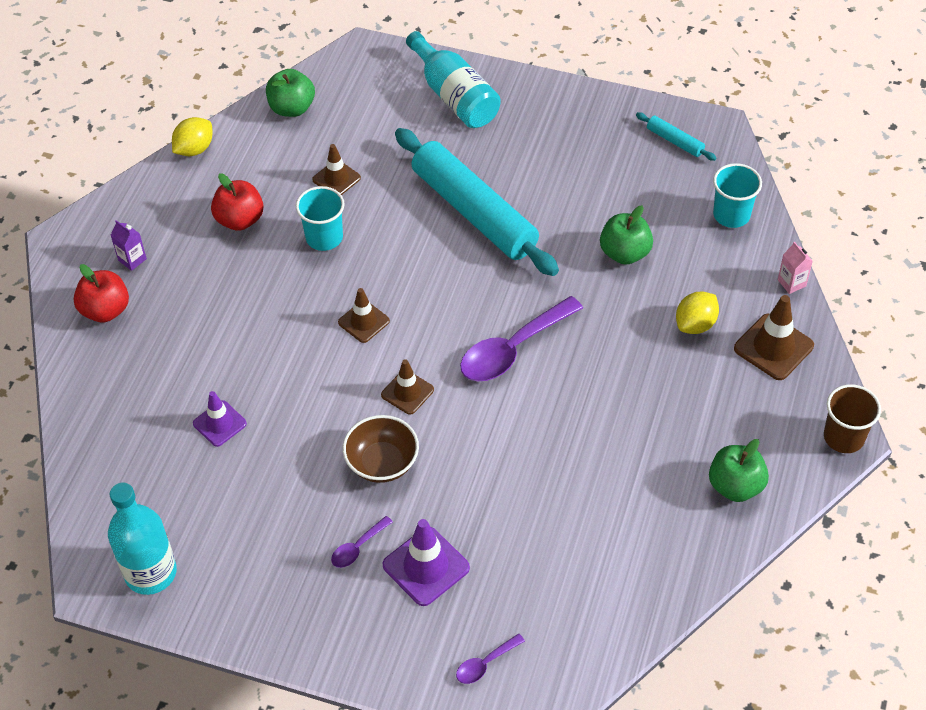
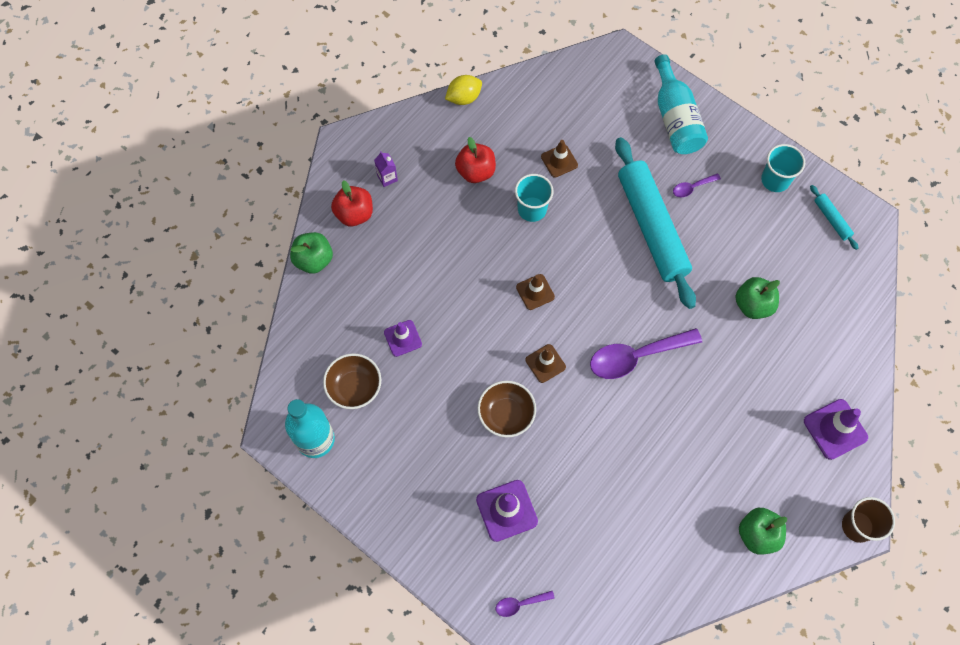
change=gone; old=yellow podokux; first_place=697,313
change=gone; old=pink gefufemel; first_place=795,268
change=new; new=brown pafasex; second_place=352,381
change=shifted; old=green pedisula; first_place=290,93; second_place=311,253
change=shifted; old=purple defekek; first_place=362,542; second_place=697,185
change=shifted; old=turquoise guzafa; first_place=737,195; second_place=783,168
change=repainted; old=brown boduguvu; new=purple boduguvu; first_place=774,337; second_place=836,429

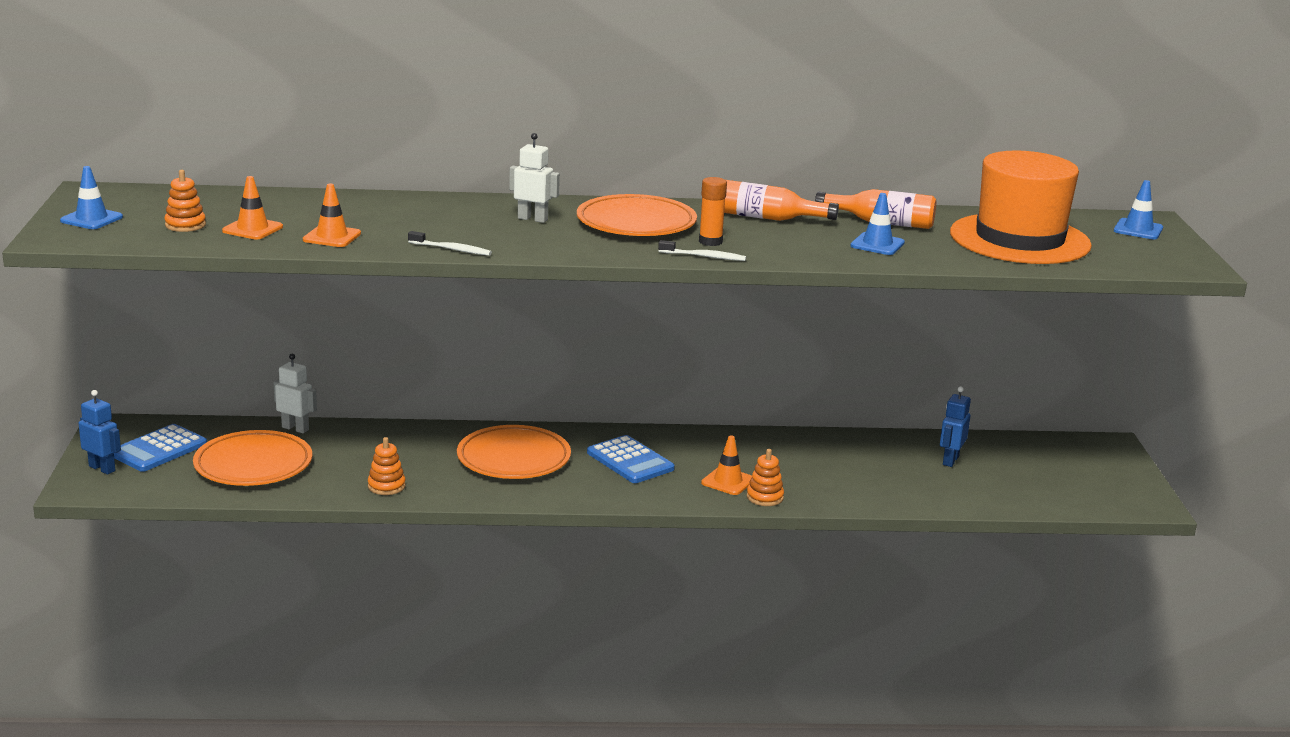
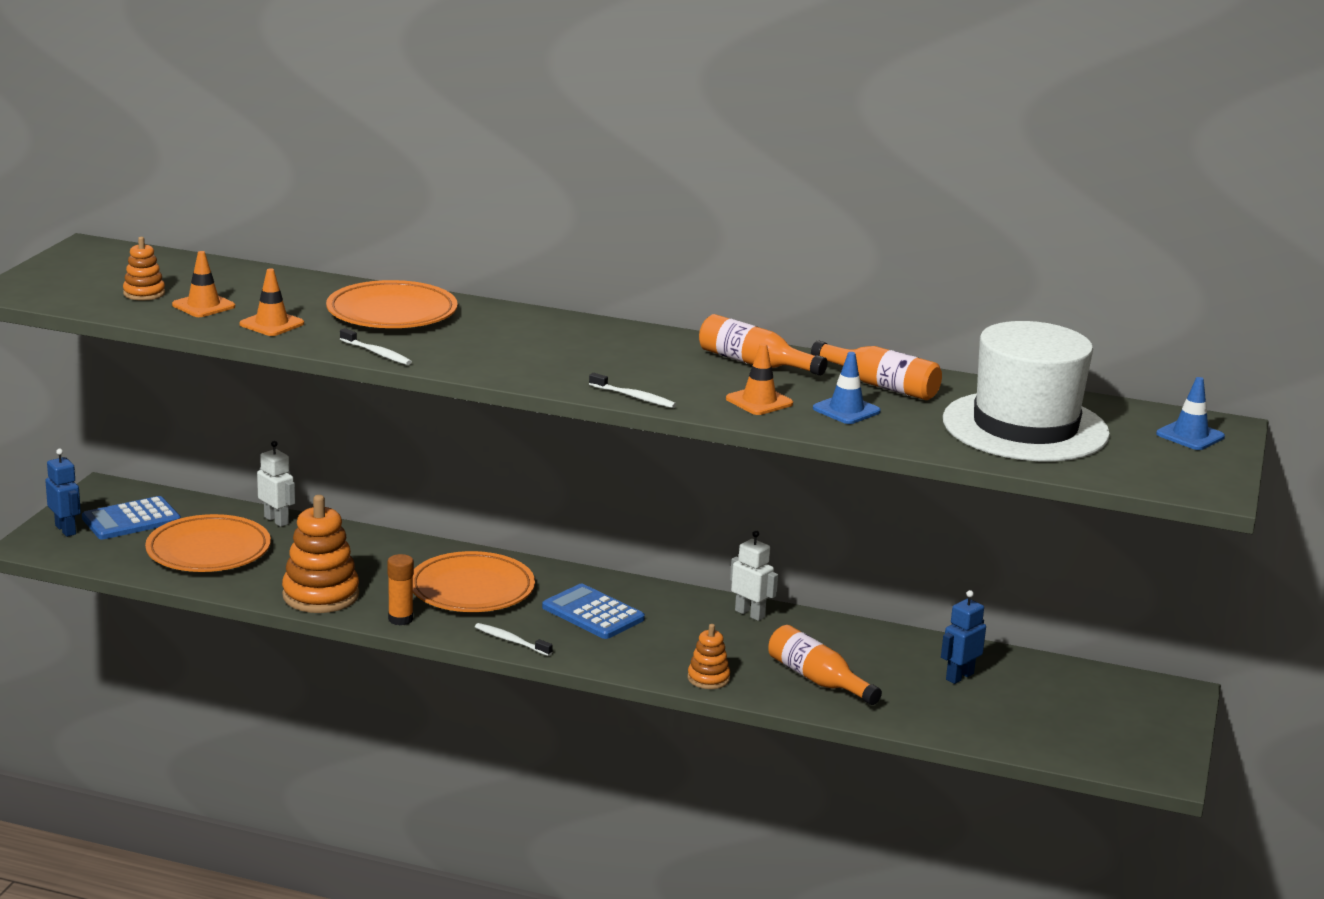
change=gone; old=blue boduguvu; first_place=91,197
change=new; new=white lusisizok; second_place=514,639
change=new; new=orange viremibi; second_place=825,665
change=shifted; old=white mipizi; first_place=534,178; second_place=754,575
change=shifted; old=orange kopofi; first_place=637,215; second_place=392,304
change=shifted; old=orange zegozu; first_place=713,211; second_place=400,590
change=shifted; old=orange boduguvu; first_place=726,465; second_place=759,379
change=repainted; old=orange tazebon; new=white tazebon; first_place=1021,207; second_place=1026,391
change=rotated; old=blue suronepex; first_place=631,459; second_place=593,611; degrees=150
change=scaled; old=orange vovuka; first_place=387,466; second_place=320,554; factor=1.89

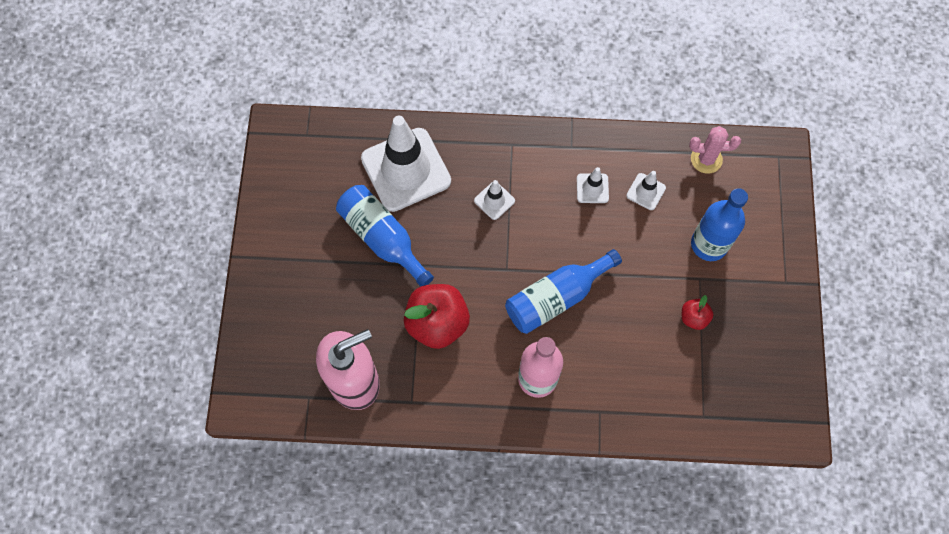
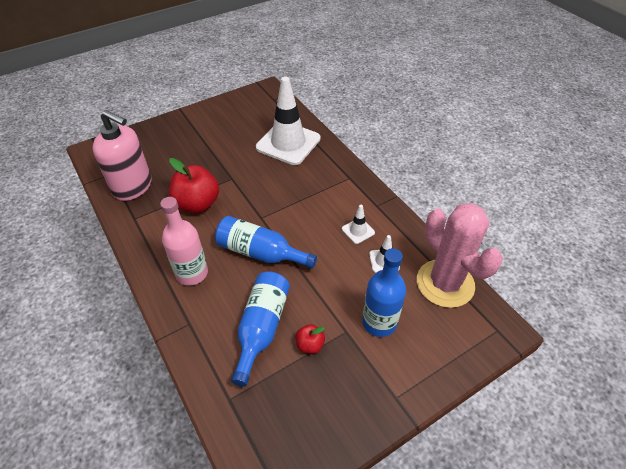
change=gone; old=white boduguvu; first_place=494,200
change=shifted; old=blue viremibi; first_place=385,236; second_place=260,329
change=scaled; old=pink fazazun; first_place=715,150; second_place=460,255; factor=2.01

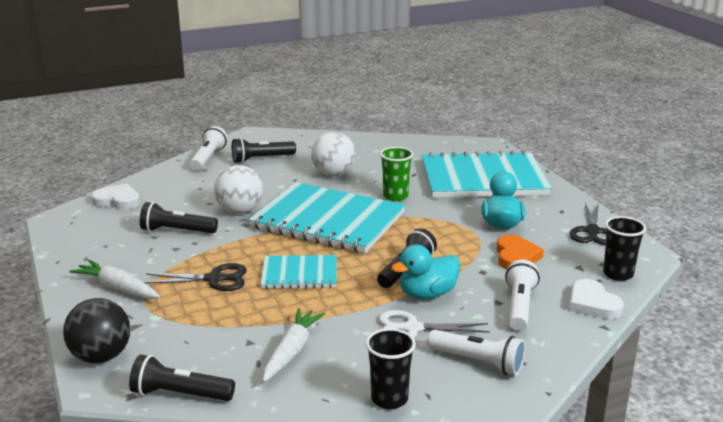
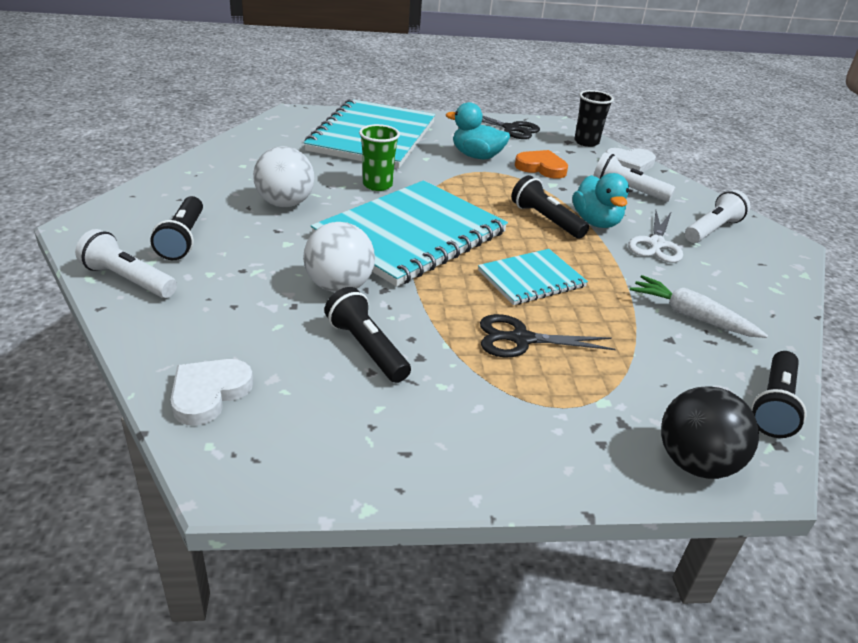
change=gone; old=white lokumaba; first_place=114,279
change=gone; old=black guzafa; first_place=391,368
change=rotated; old=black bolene; first_place=179,217; second_place=367,335; degrees=120
change=rotated; old=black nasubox; first_place=195,277; second_place=548,336; degrees=-105
change=rotated; old=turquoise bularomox; first_place=298,272; second_place=533,277; degrees=45

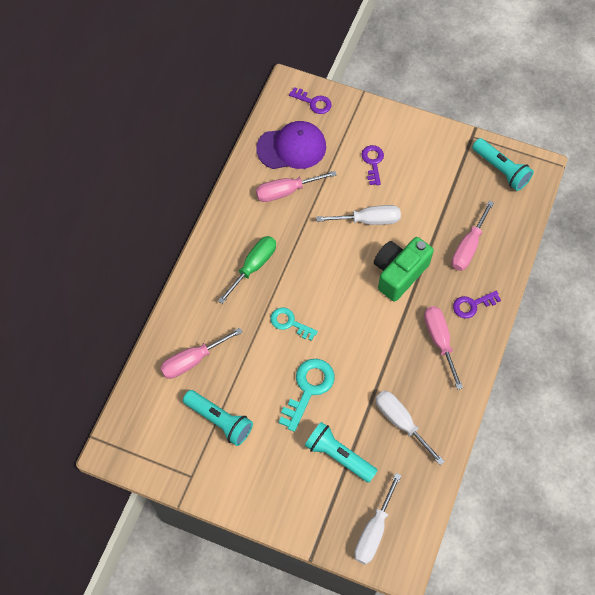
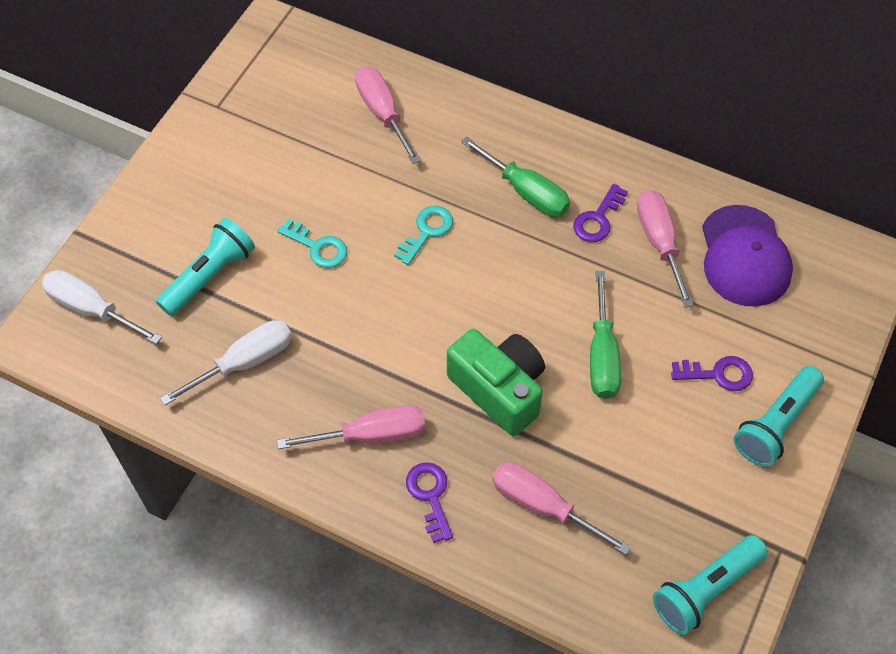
change=shifted; old=turquoise bolene; first_place=218,418; second_place=779,416
change=shifted; old=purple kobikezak; first_place=310,100; second_place=600,213
change=repainted; old=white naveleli; new=green naveleli; first_place=358,215; second_place=605,335
change=scaled; old=turquoise kobikezak; first_place=307,395; second_place=312,243; factor=0.64

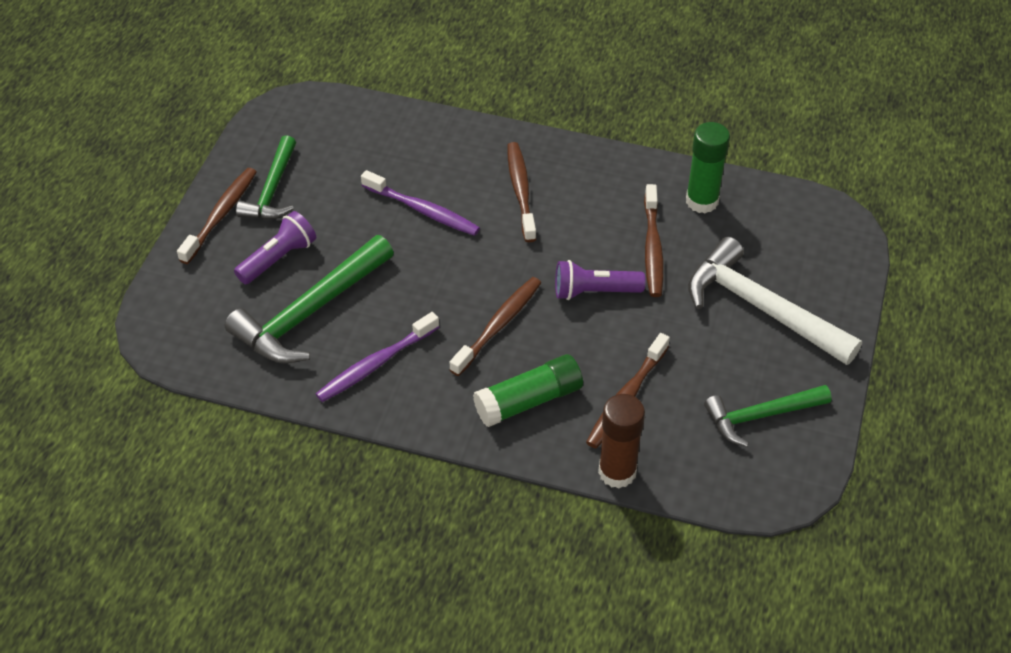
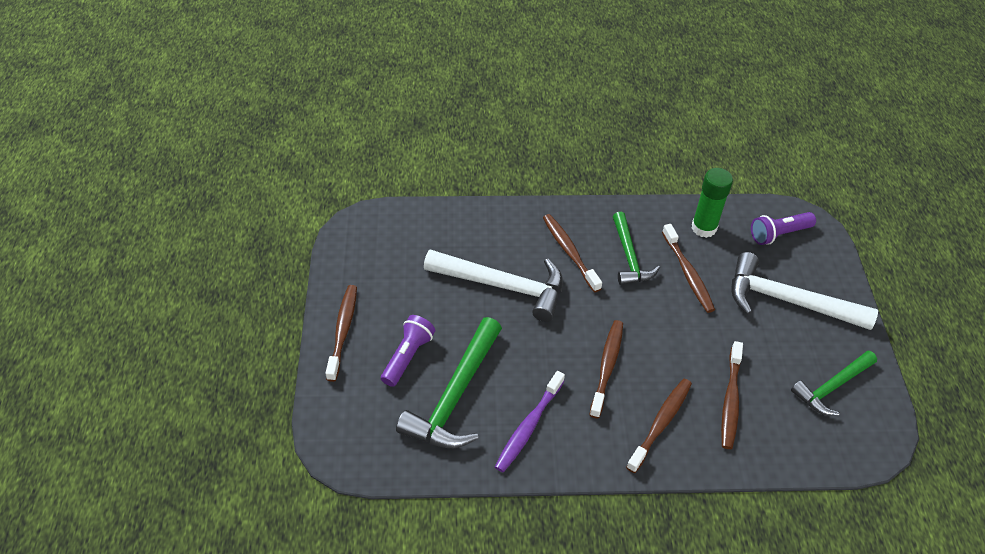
change=gone; old=brown zegozu; first_place=621,441
change=shifted; old=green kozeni; first_place=266,177; second_place=636,248
change=shifted; old=purple bolene; first_place=600,280; second_place=783,228
change=swapped; old=purple lusisizok; new=white kozeni; first_place=420,203; second_place=493,286
change=swapped; old=green zegozu; new=brown lusisizok; first_place=528,390; second_place=659,426

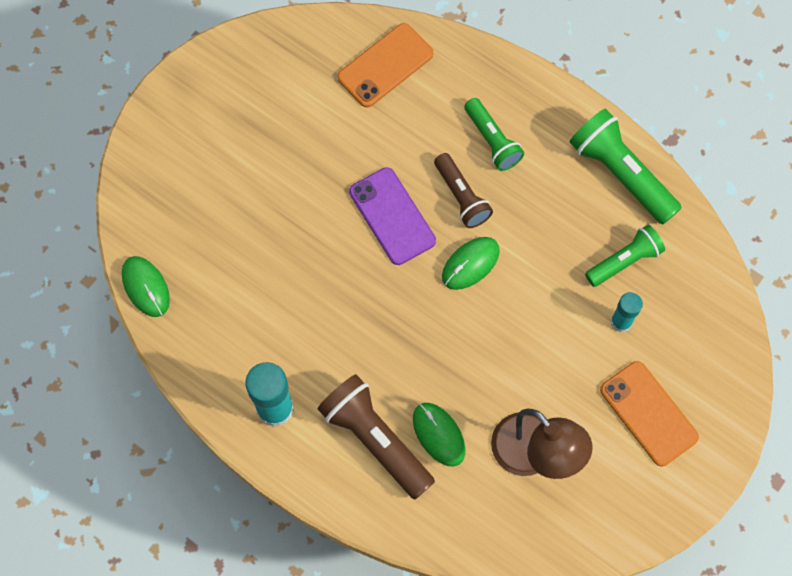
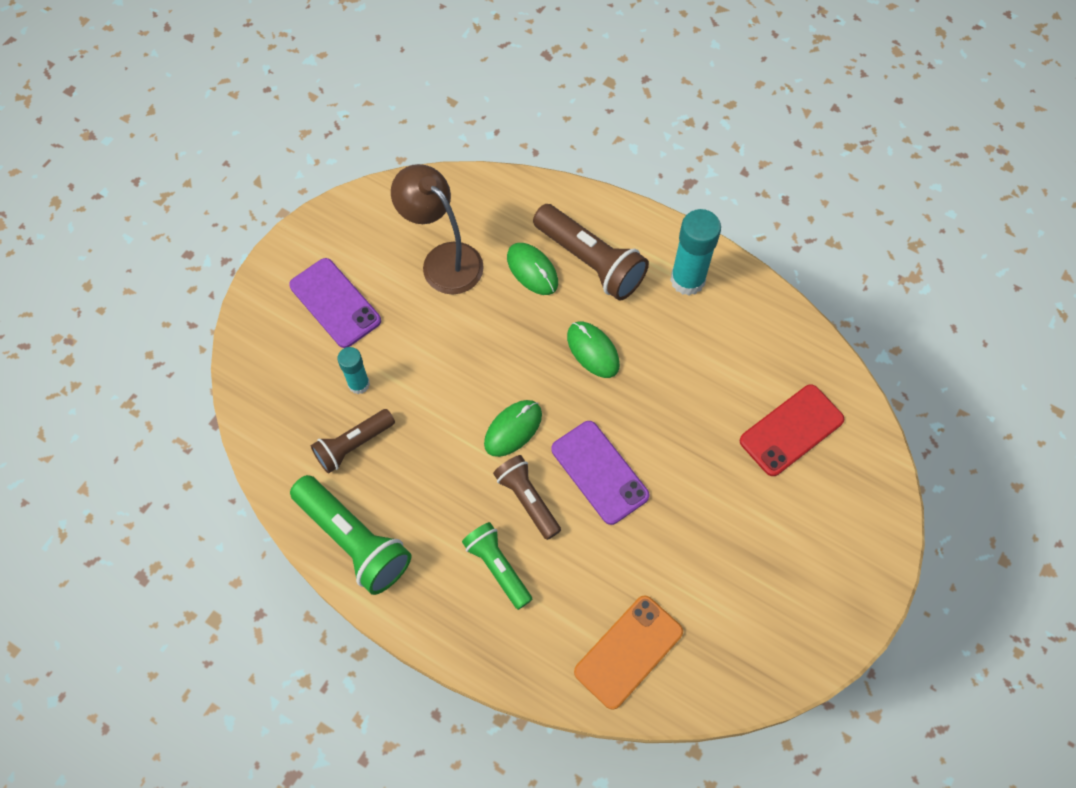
change=new; new=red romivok; second_place=792,430
change=shifted; old=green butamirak; first_place=146,286; second_place=593,350
change=repainted; old=green bolene; new=brown bolene; first_place=625,256; second_place=353,441
change=repainted; old=orange romivok; new=purple romivok; first_place=649,413; second_place=335,303

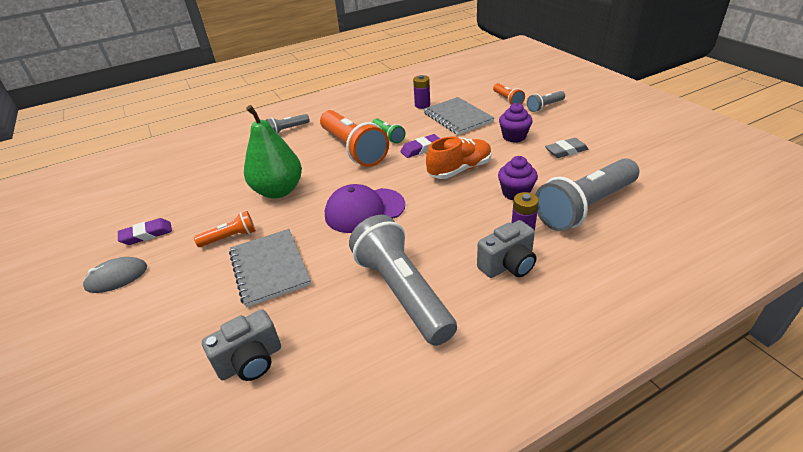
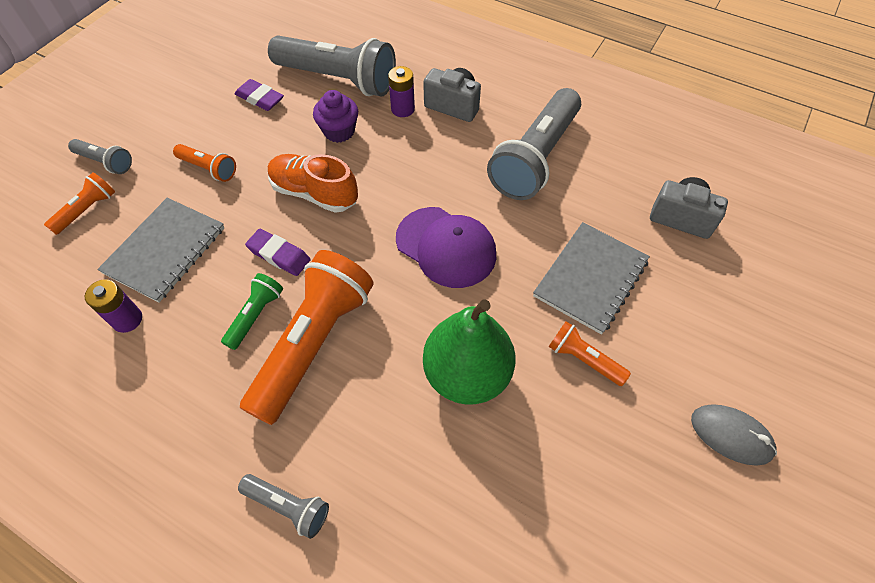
change=gone; old=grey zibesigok; first_place=566,148
change=shifted; old=purple zibesigok; first_place=145,231; second_place=259,95
change=swapped; old=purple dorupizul; new=orange bolene; first_place=516,122; second_place=204,163

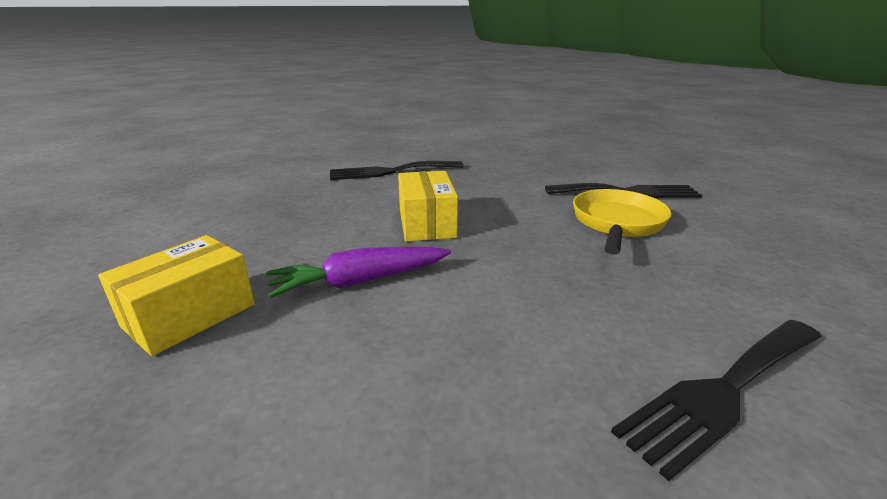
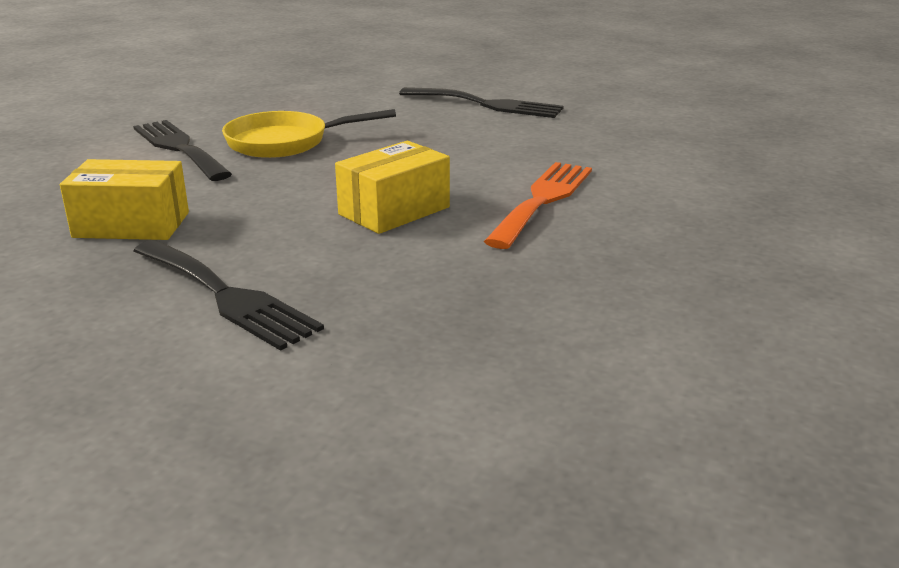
change=shifted; old=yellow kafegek; first_place=176,295; second_place=124,199
change=swapped; old=purple lokumaba; new=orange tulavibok; first_place=359,272; second_place=538,205

